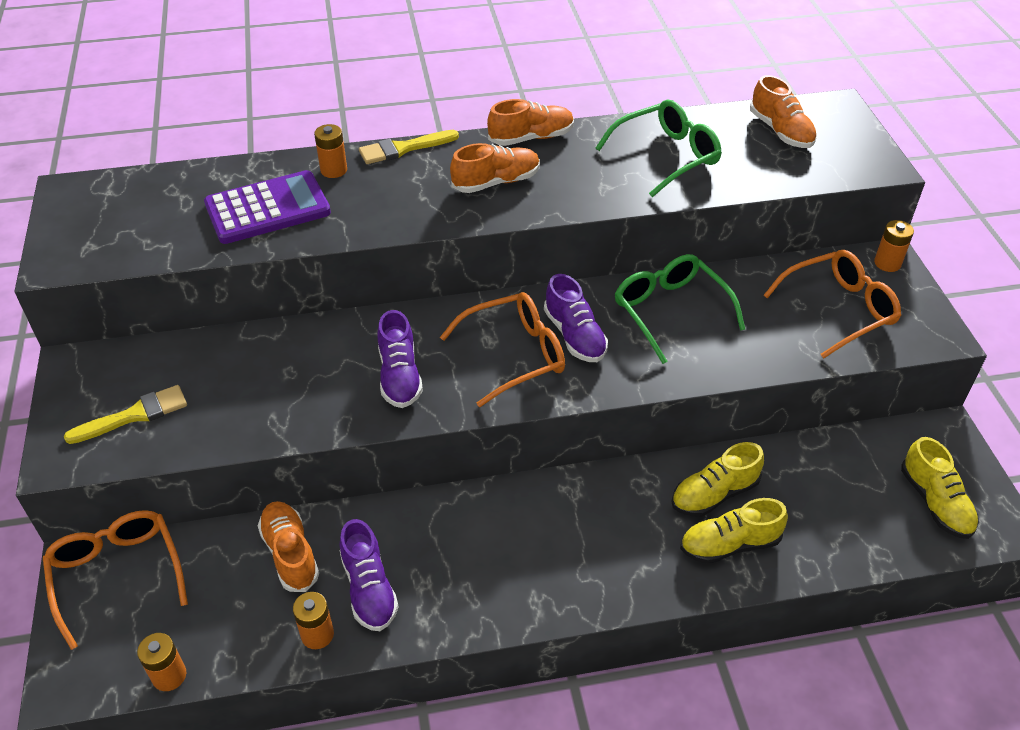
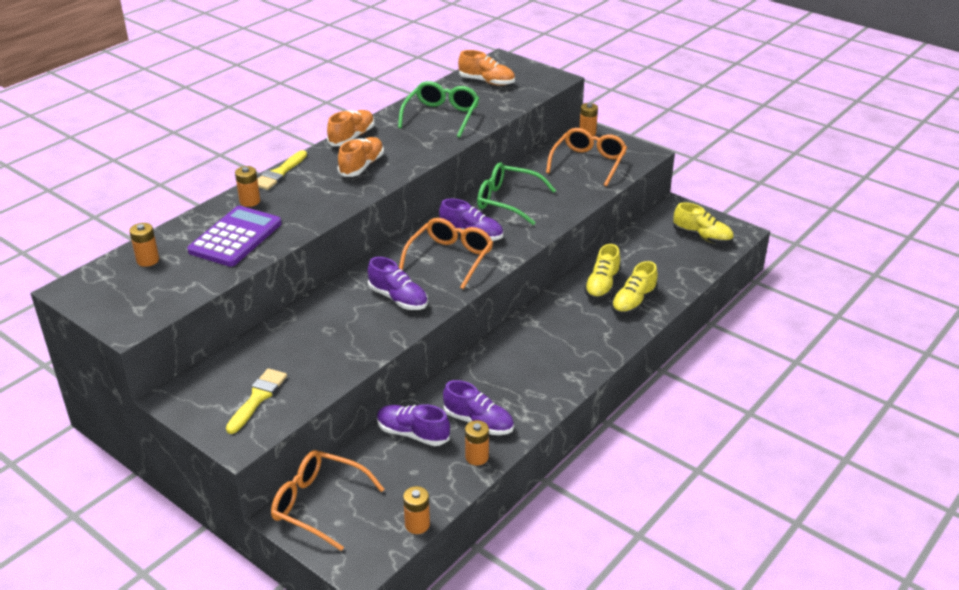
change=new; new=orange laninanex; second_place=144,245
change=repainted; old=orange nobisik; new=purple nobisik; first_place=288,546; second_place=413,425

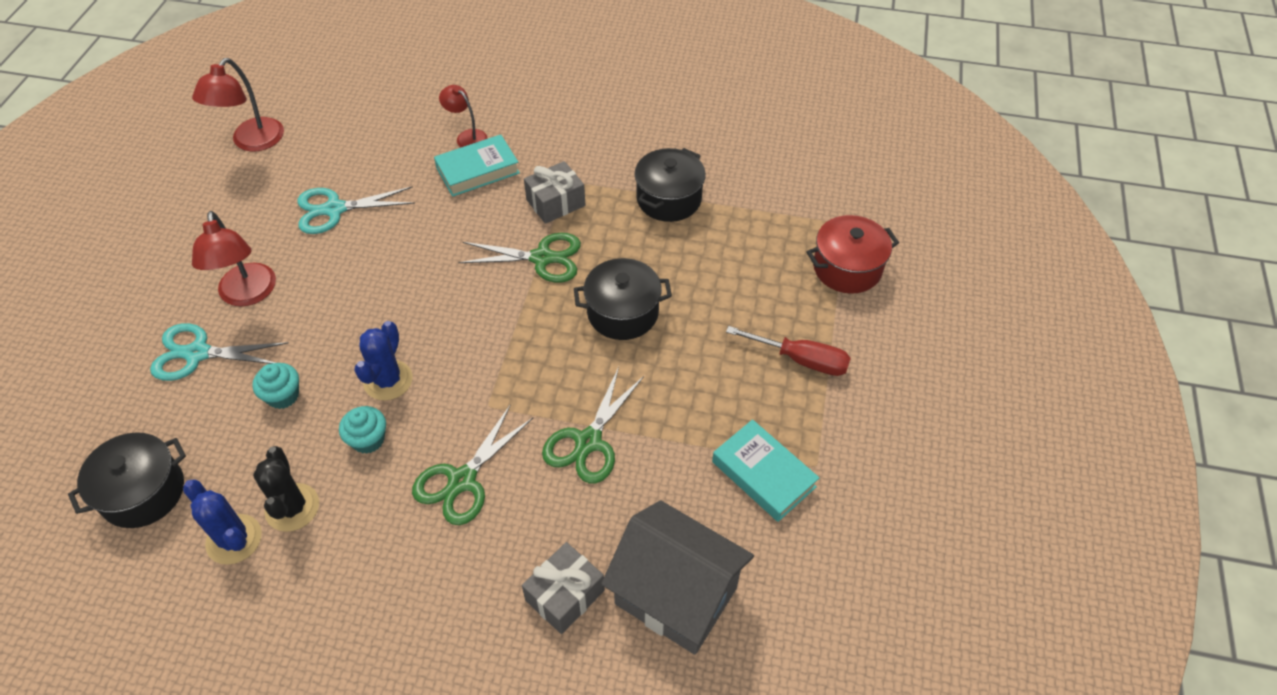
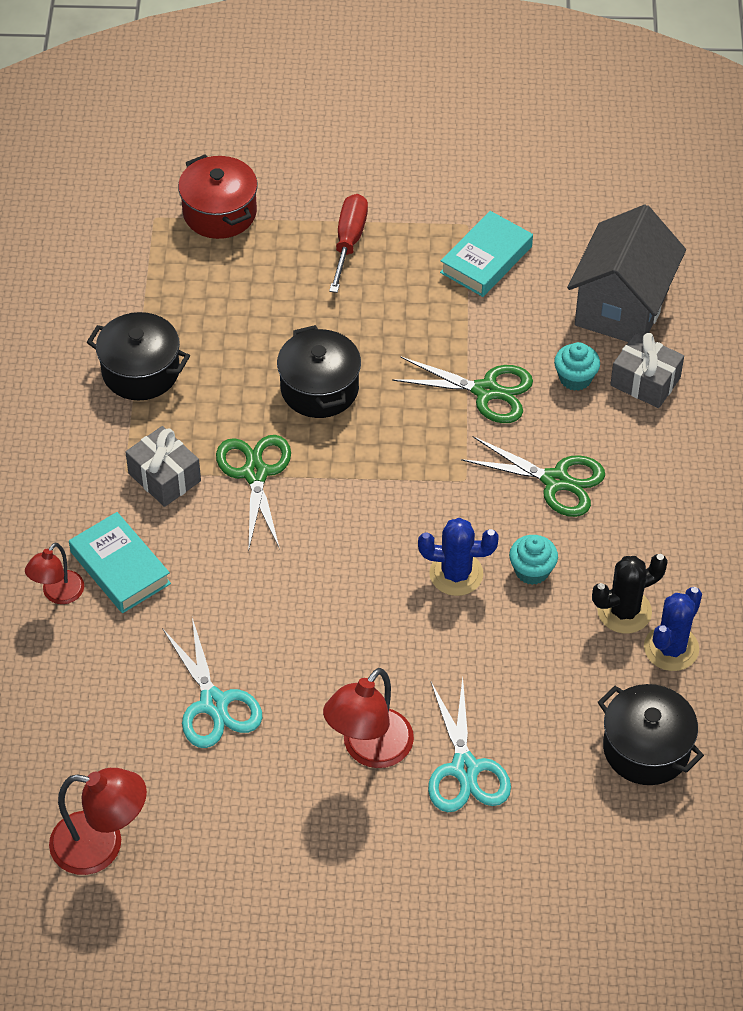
change=shifted; old=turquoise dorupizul; first_place=275,386; second_place=577,366
change=rotated; old=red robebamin; first_place=234,258; second_place=368,718; degrees=150

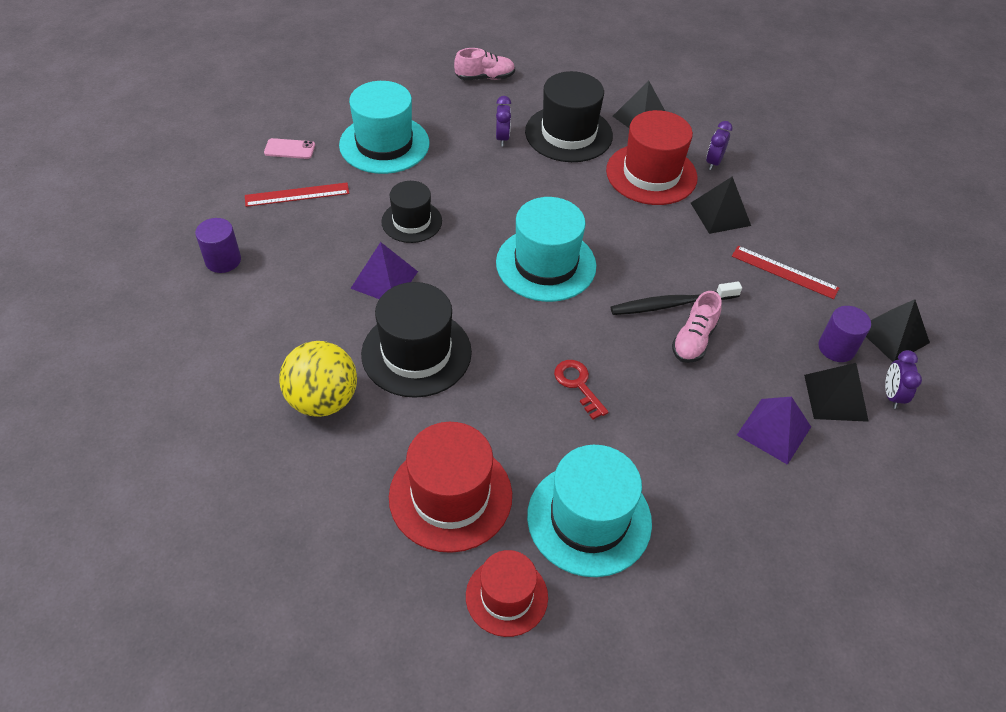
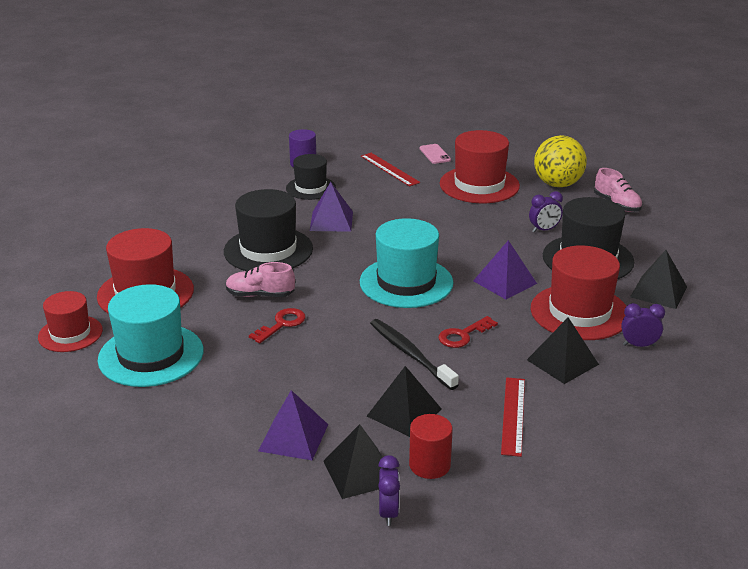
change=new; new=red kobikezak; second_place=468,332
change=new; new=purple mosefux; second_place=505,269
change=shifted; old=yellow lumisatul; first_place=318,379; second_place=560,161
change=shifted; old=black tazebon; first_place=411,212; second_place=311,177
change=shifted; old=pink nobisik; first_place=696,327; second_place=260,279
change=shifted; old=black mosefux; first_place=898,330; second_place=404,401
change=repainted; old=turquoise tazebon; new=red tazebon; first_place=384,127; second_place=480,166
change=repainted; old=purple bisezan; new=red bisezan; first_place=845,334; second_place=431,446
change=rotated; old=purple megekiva; first_place=903,379; second_place=389,490; degrees=105

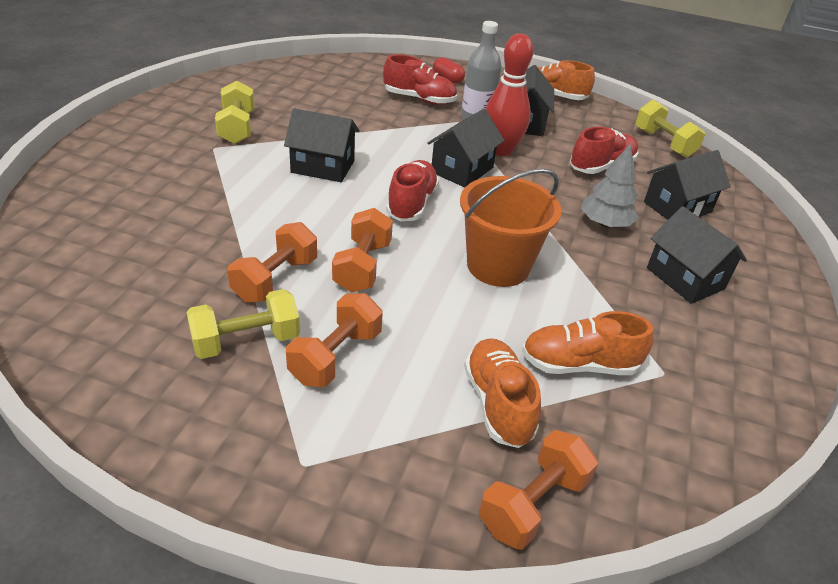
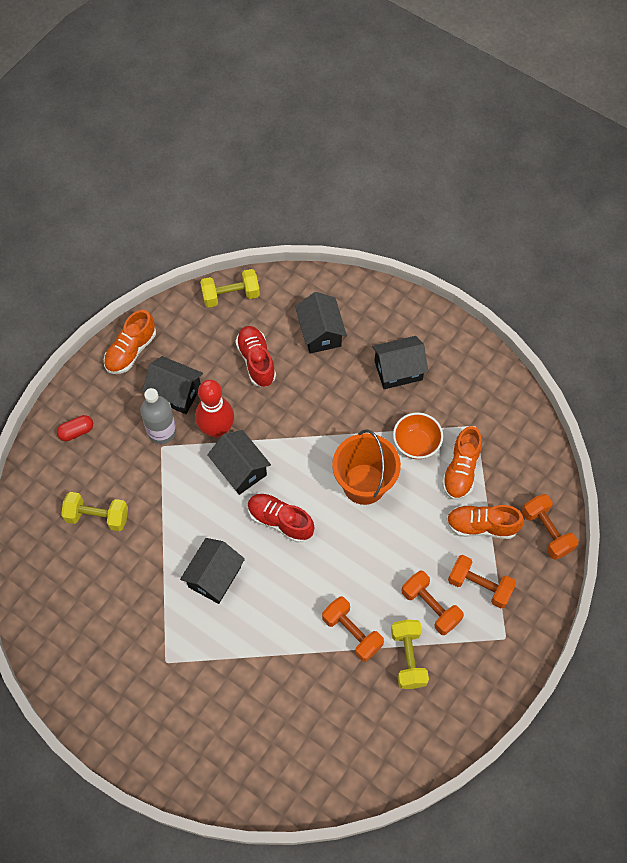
change=gone; old=red nobisik; first_place=420,80
change=gone; old=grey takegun; first_place=610,186
change=new; new=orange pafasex; second_place=418,435
change=shifted; old=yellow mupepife; first_place=235,112; second_place=94,511
change=shifted; old=orange mupepife; first_place=362,250; second_place=482,581

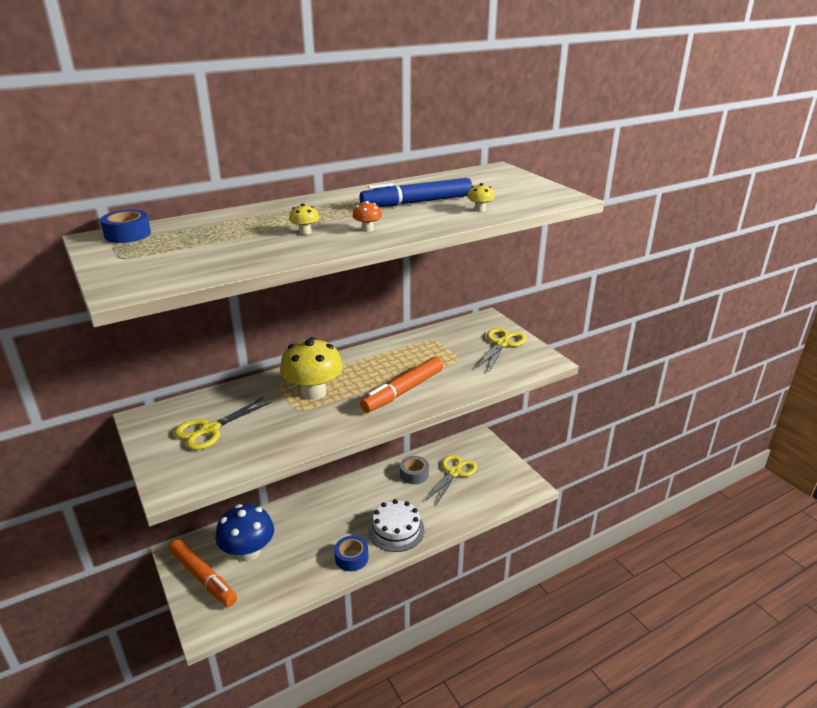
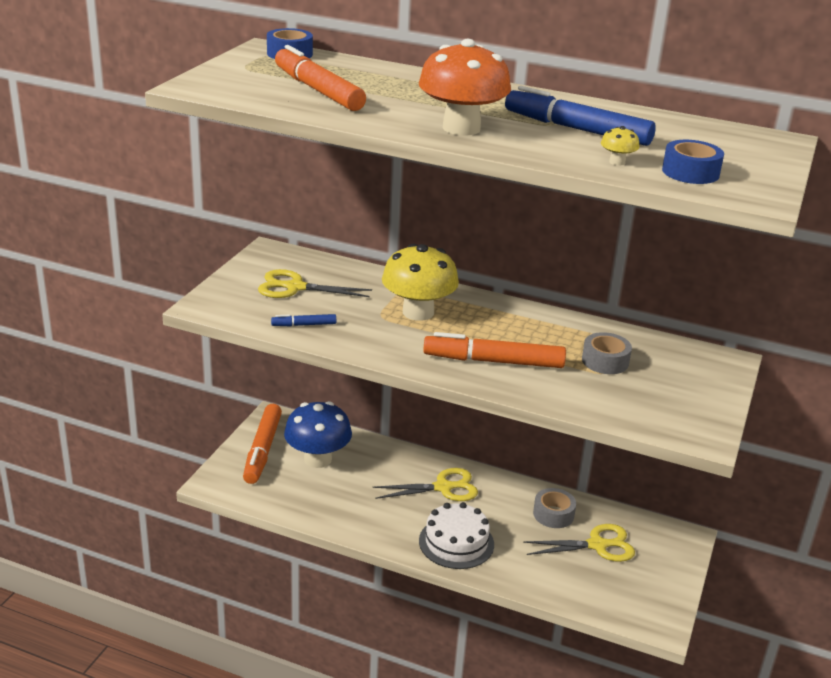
change=gone; old=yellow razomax; first_place=304,219
change=new; new=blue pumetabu; second_place=303,320
change=new; new=orange pumetabu; second_place=320,78
change=new; new=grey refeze; second_place=607,353
change=shifted; old=blue refeze; first_place=351,553; second_place=693,162
change=shifted; old=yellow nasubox; first_place=502,349; second_place=425,484
change=scaled; old=orange razomax; first_place=367,216; second_place=465,87; factor=2.5

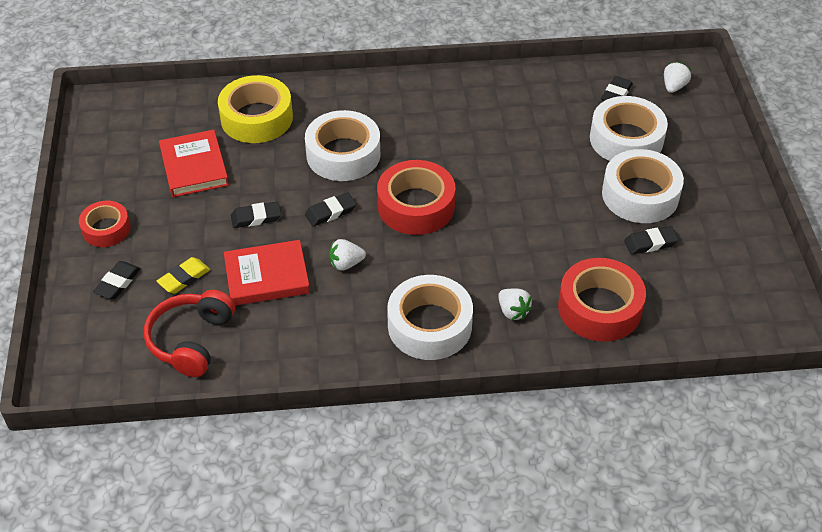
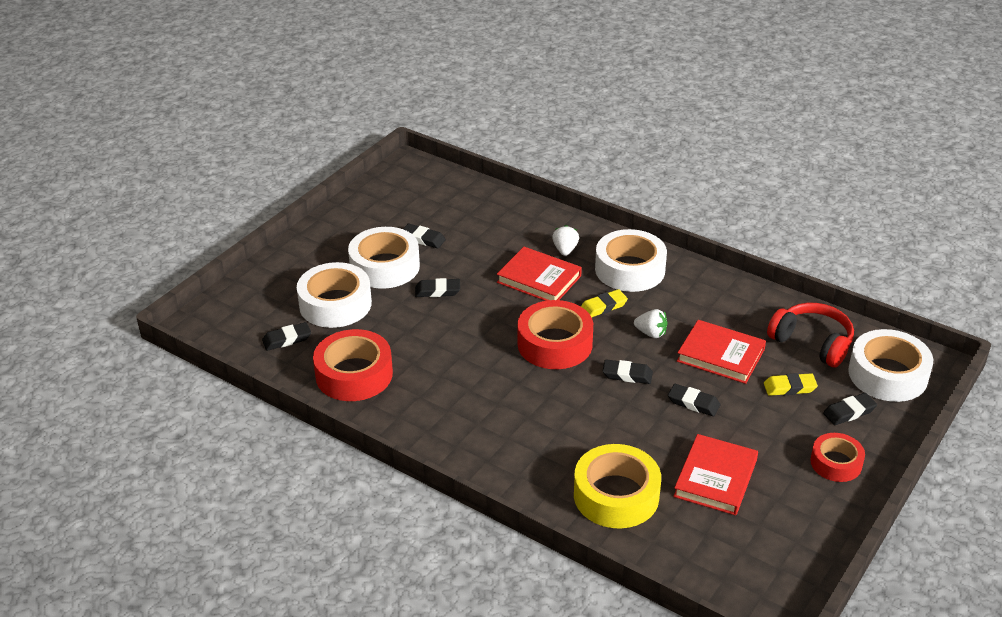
change=gone; old=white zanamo; first_place=677,77
change=new; new=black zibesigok; second_place=437,287
change=new; new=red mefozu; second_place=539,274
change=new; new=yellow zibesigok; second_place=604,303
change=shifted; old=white refeze; first_place=343,145; second_place=890,365
change=shifted; old=red refeze; first_place=602,300; second_place=353,365
change=rotated; old=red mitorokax; first_place=189,333; second_place=810,335; degrees=-105

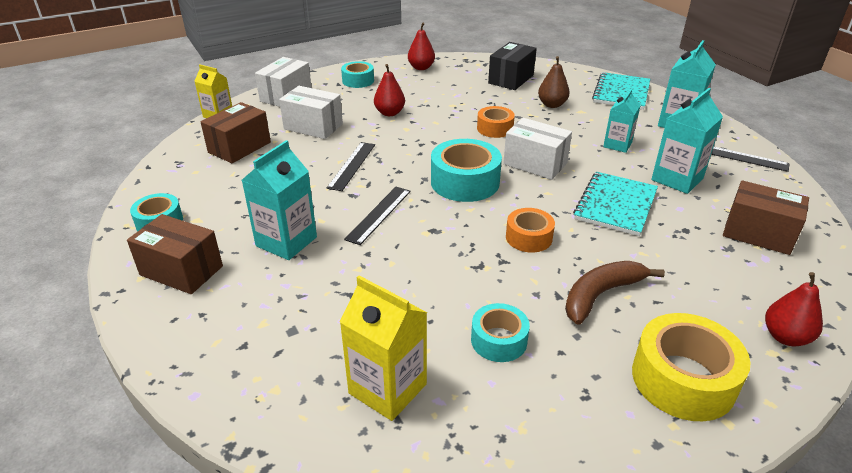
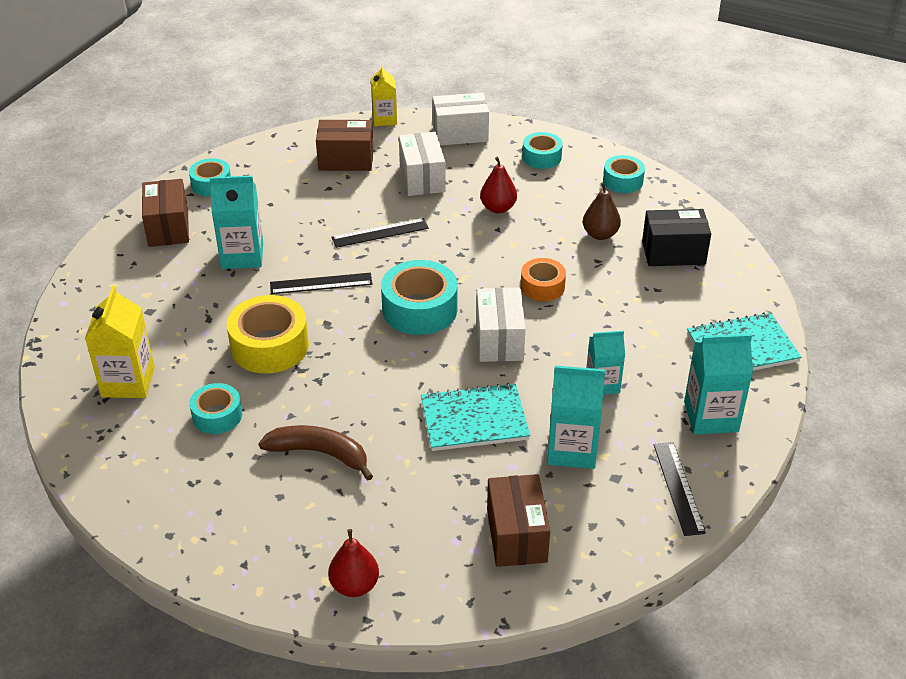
change=gone; old=orange refeze; first_place=530,230
change=shifted; old=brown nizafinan; first_place=554,82; second_place=602,211
change=shifted; old=yellow refeze; first_place=691,367; second_place=268,334
change=swapped; old=red nizafinan; new=turquoise refeze; first_place=421,46; second_place=624,174

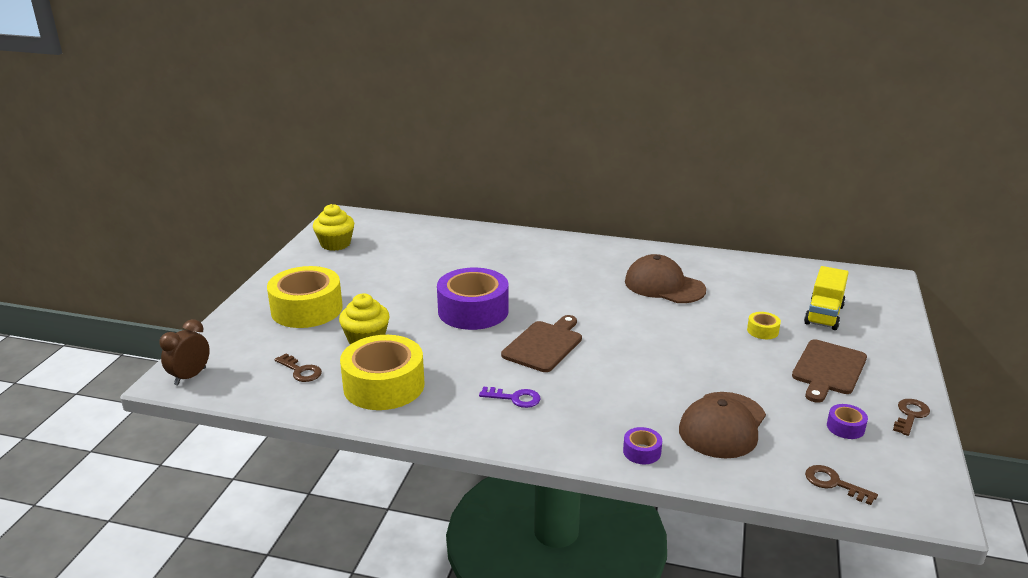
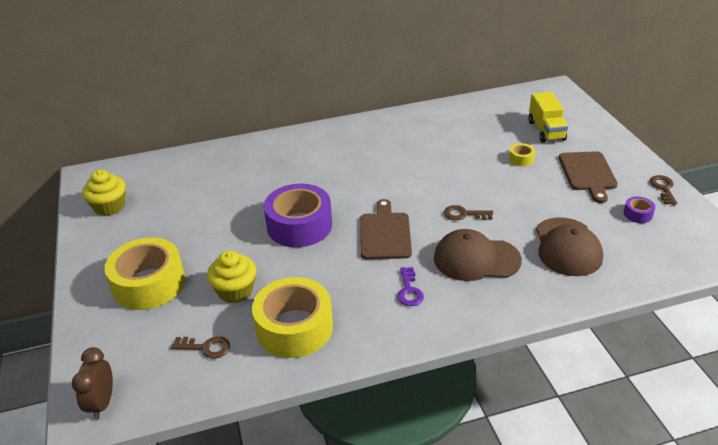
change=gone; old=purple refeze; first_place=642,445
change=shifted; old=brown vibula; first_place=665,278; second_place=478,255
change=shifted; old=brown kobikezak; first_place=841,485; second_place=468,212
change=rotated; old=purple kobikezak; first_place=510,397; second_place=410,286; degrees=105

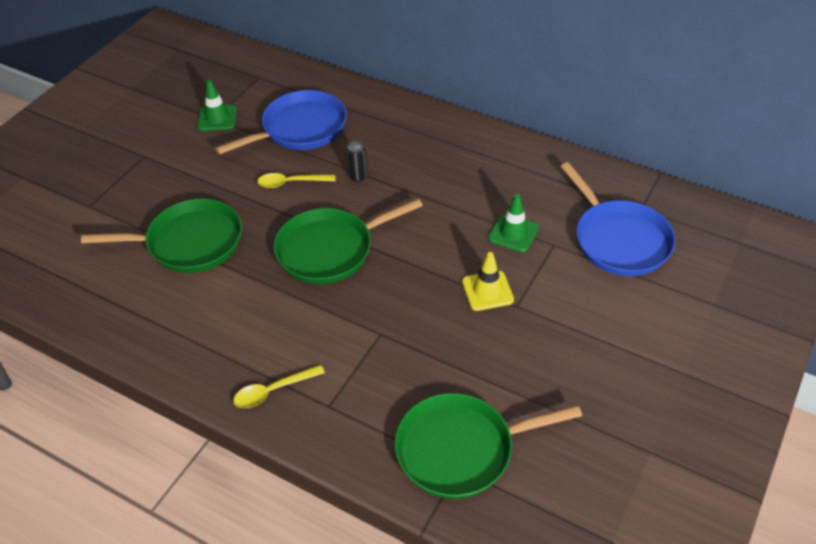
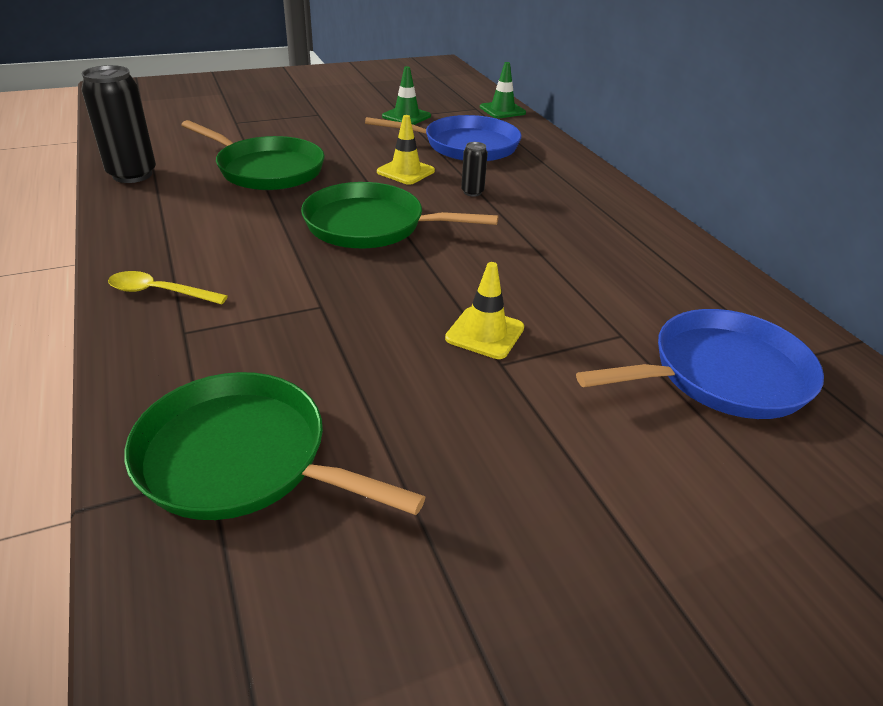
change=new; new=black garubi; second_place=118,124
change=shifted; old=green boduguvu; first_place=513,223; second_place=503,90
change=swapped; old=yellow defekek; new=yellow boduguvu; first_place=296,180; second_place=406,150
change=rotated; old=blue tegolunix; first_place=618,219; second_place=700,364; degrees=-120

